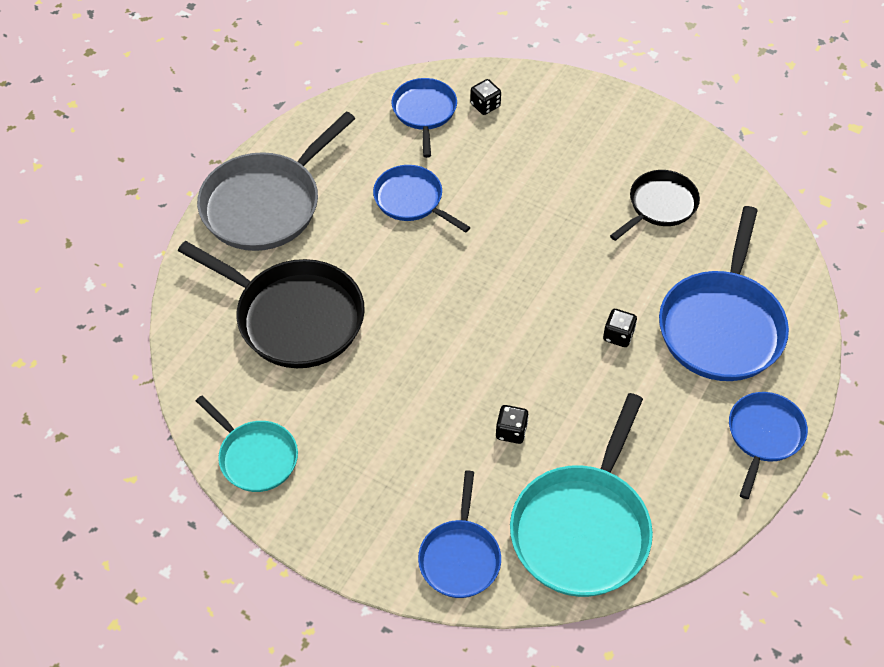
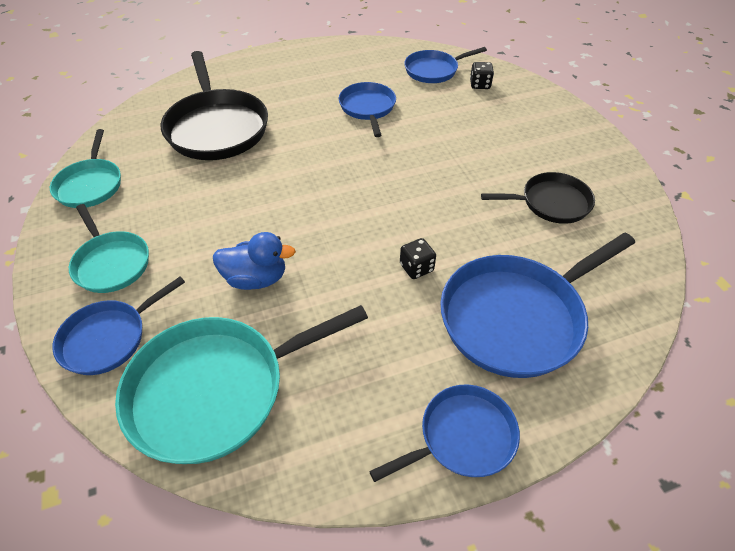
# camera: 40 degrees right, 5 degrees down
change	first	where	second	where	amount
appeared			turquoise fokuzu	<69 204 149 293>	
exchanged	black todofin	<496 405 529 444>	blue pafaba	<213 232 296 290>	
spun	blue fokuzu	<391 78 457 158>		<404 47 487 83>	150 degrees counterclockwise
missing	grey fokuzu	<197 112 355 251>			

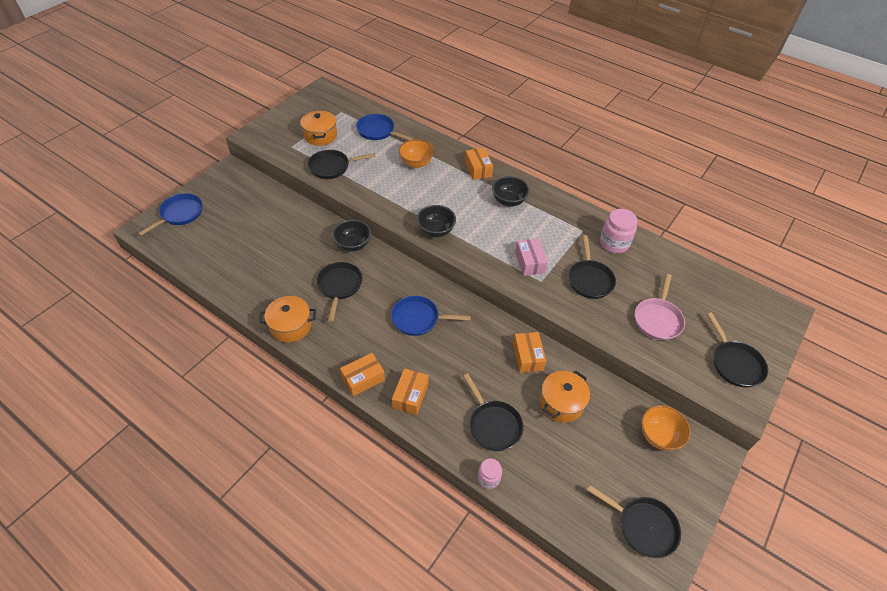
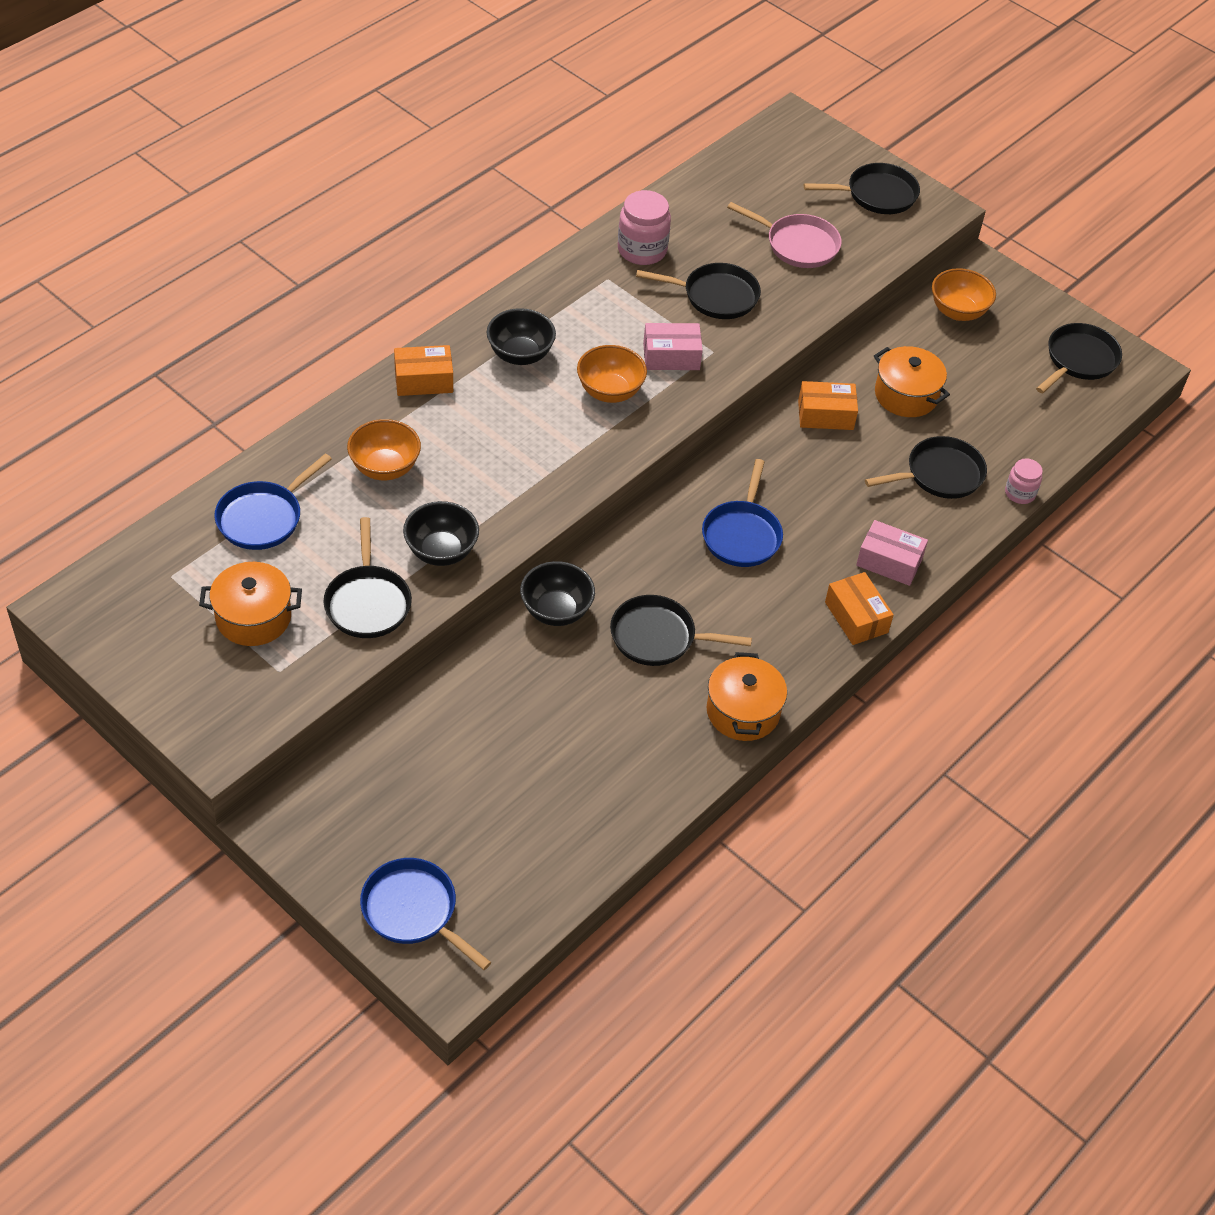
# camera: 85 degrees left, 0 degrees up
change	first	where	second	where	amount
relocated	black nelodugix	<416 205 456 237>		<403 501 479 566>	
appeared			orange nelodugix	<577 345 647 403>	
colour	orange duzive	<392 368 428 415>	pink duzive	<856 520 928 586>	

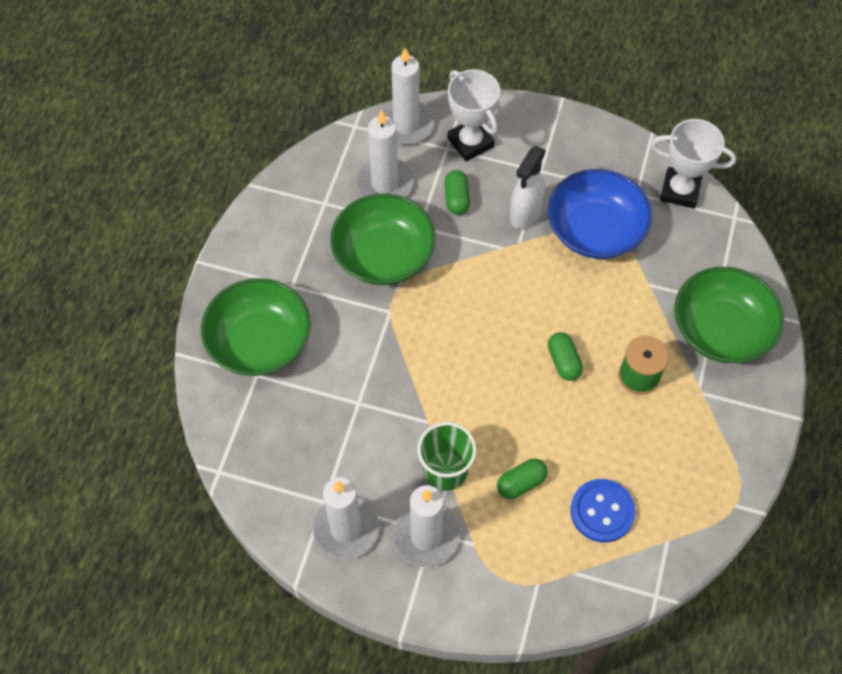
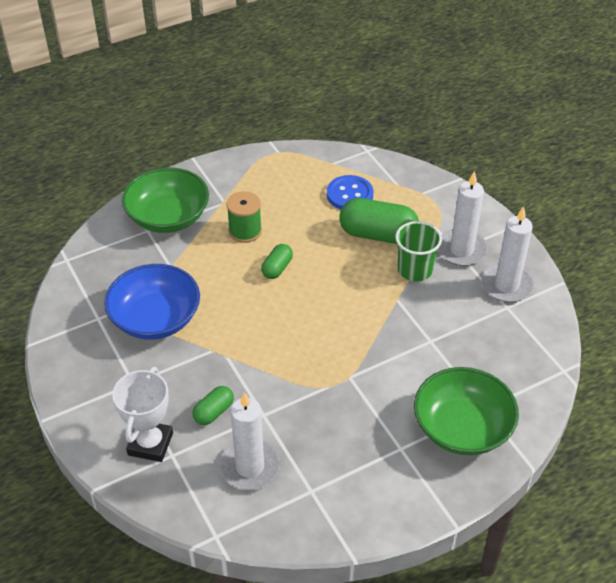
# camera: 135 degrees left, 15 degrees down
change	first	where	second	where	amount
size	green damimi	<497 459 548 499>		<339 198 419 244>	x1.91
missing	green nelodugix	<330 194 436 285>			
missing	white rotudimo	<382 48 435 145>			
missing	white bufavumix	<510 146 546 229>			
missing	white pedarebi	<651 119 736 209>			

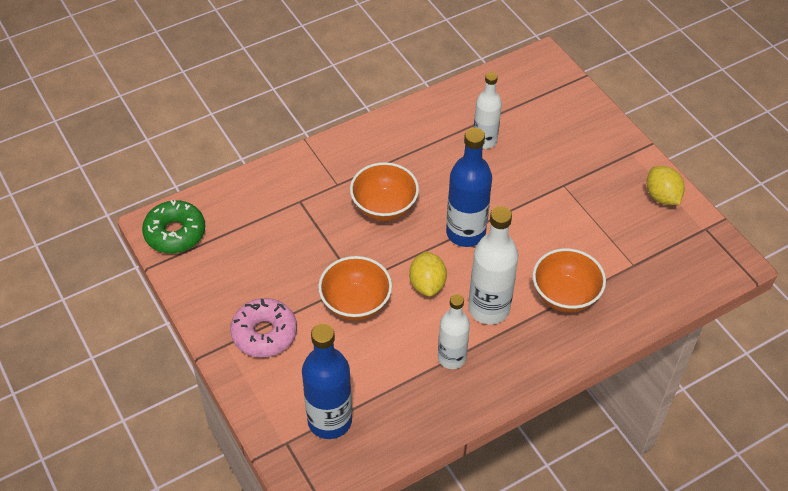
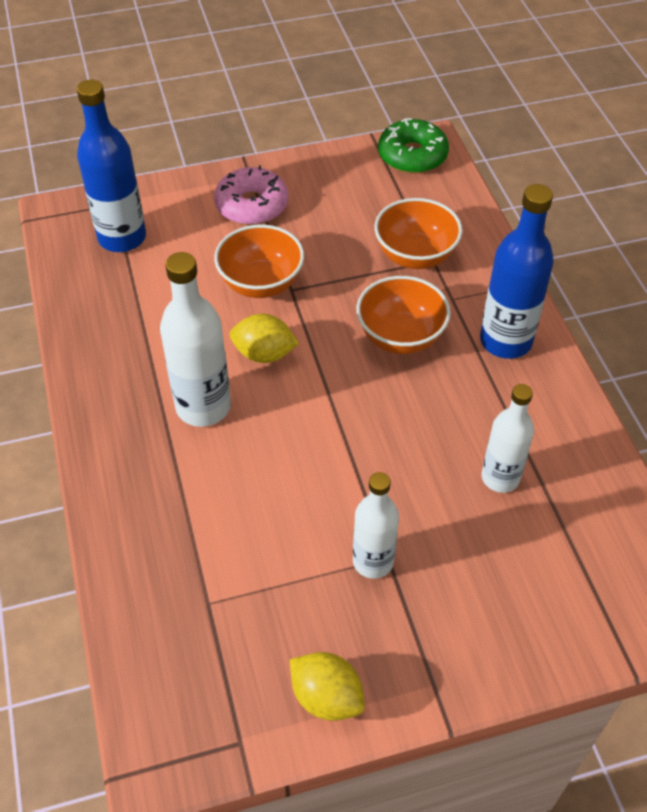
# camera: 105 degrees right, 0 degrees up
change	first	where	second	where	amount
spun	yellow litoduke	<646 166 685 205>		<290 652 365 721>	45 degrees clockwise
relocated	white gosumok	<438 294 470 369>		<353 472 399 579>	
relocated	orange nelodugix	<533 248 606 313>		<374 198 462 269>	
relocated	blue gosumok	<446 128 492 247>		<480 184 554 359>	

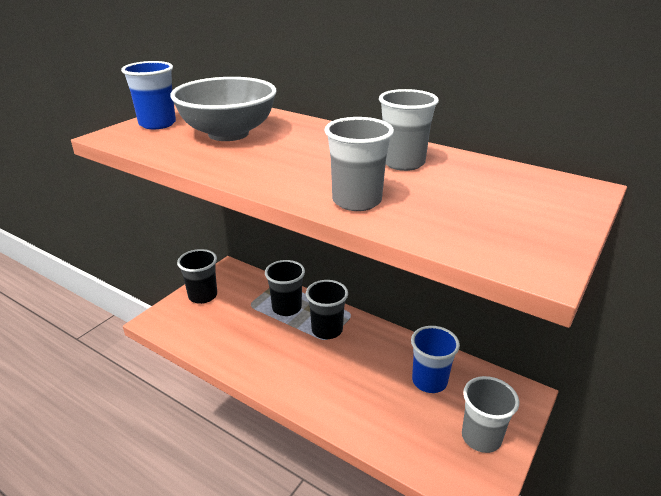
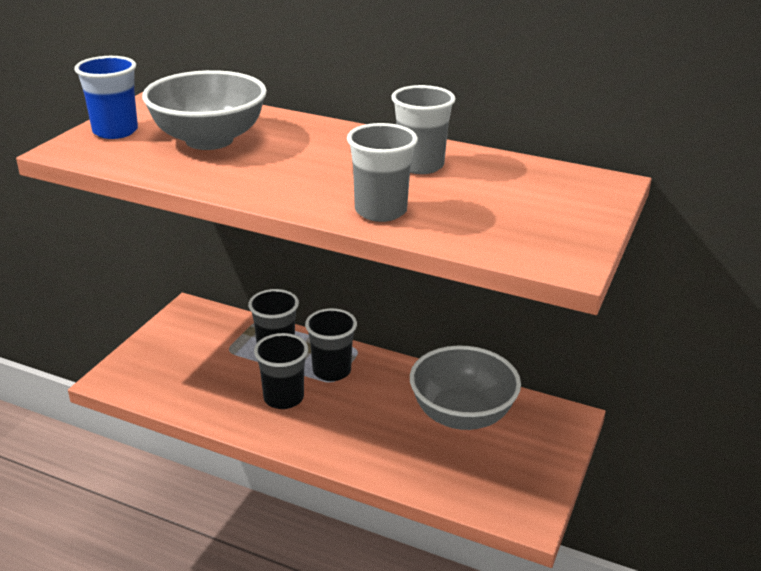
# camera: 10 degrees left, 0 degrees up
change	first	where	second	where	amount
relocated	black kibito	<177 249 217 304>		<254 333 308 409>	
exchanged	blue kibito	<411 326 460 393>	grey nelodugix	<410 346 521 430>	
missing	grey kibito	<462 376 519 453>			

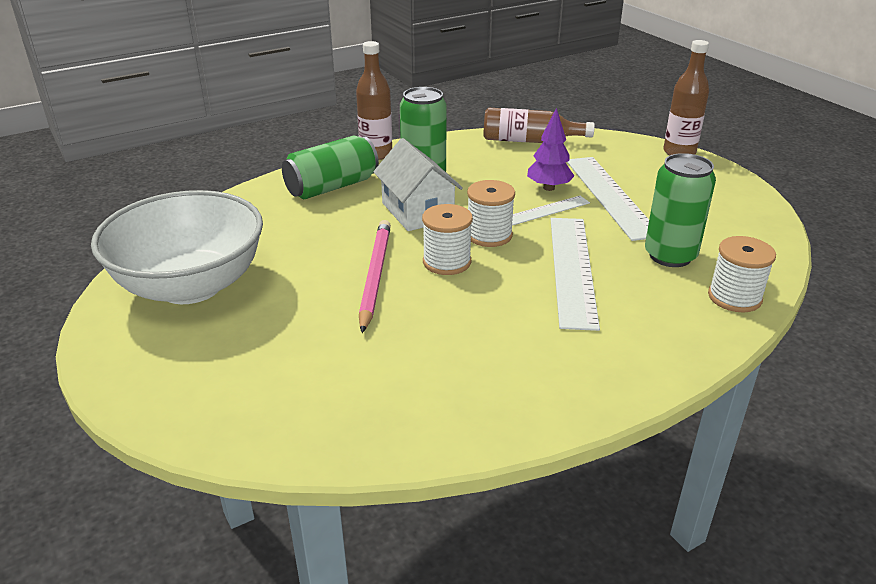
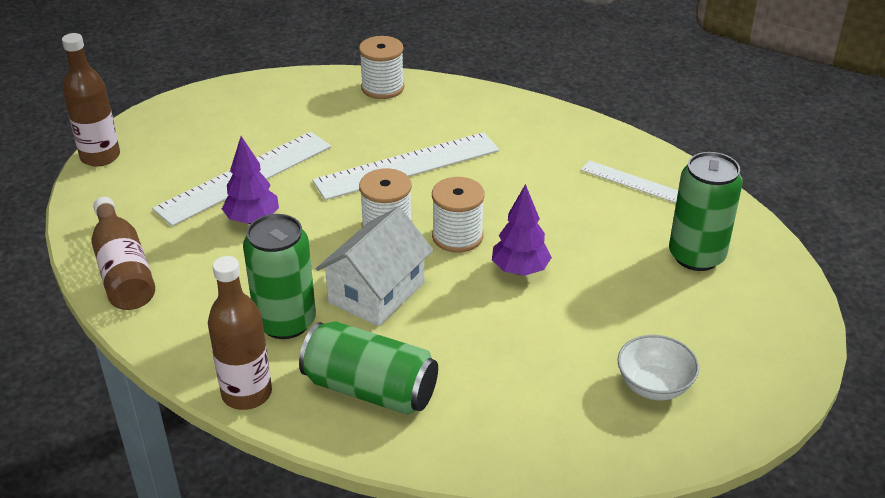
# camera: 120 degrees left, 5 degrees up
change	first	where	second	where	amount
exchanged	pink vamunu	<359 220 391 333>	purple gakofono	<492 184 552 276>	
relocated	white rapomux	<512 196 590 225>		<581 160 678 203>	
size	white nelodugix	<91 190 263 304>		<617 335 699 400>	x0.43
relocated	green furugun	<645 153 716 267>		<669 152 743 271>	

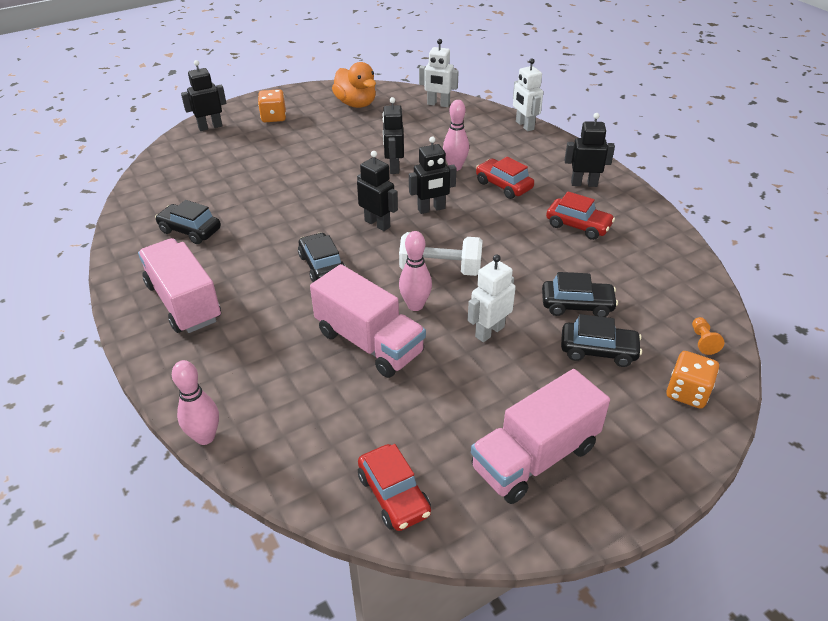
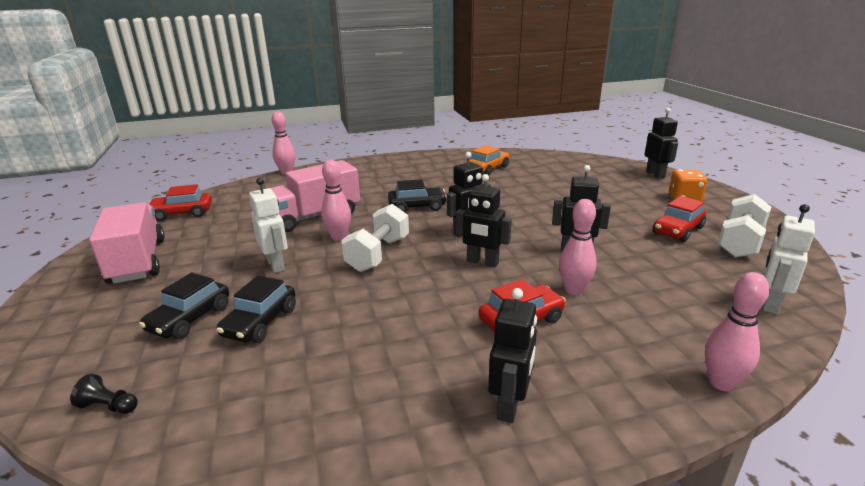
# camera: 105 degrees right, 15 degrees down
change	first	where	second	where	amount
colour	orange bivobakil	<692 317 724 355>	black bivobakil	<70 374 138 414>	
spun	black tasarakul	<409 136 456 214>		<456 174 512 268>	60 degrees counterclockwise
colour	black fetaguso	<155 200 221 244>	orange fetaguso	<469 145 509 175>	
relocated	red fetaguso	<546 191 615 240>		<653 196 706 242>	
exchanged	white tasarakul	<513 58 543 131>	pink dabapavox	<705 272 769 391>	
exchanged	orange pafaba	<332 62 376 108>	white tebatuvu	<718 194 771 258>	
missing	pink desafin	<138 238 221 333>			
missing	orange todofin	<666 351 719 409>			

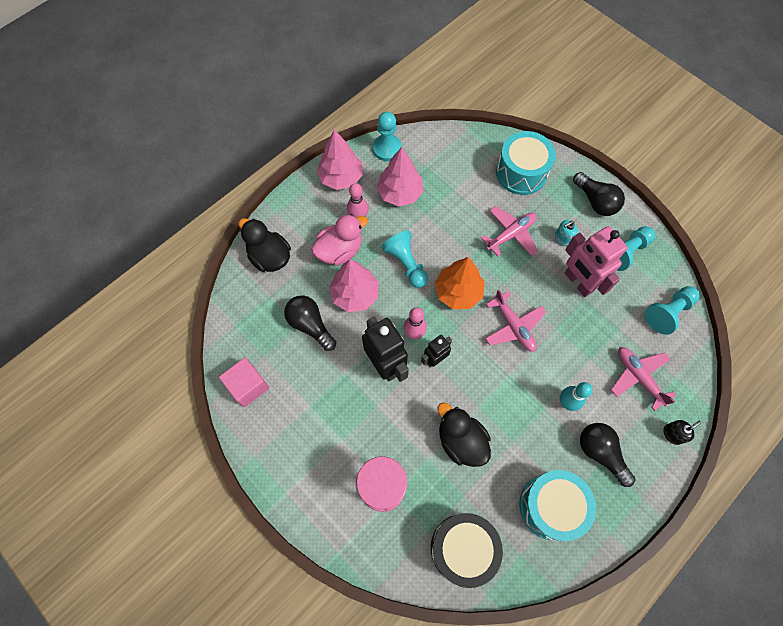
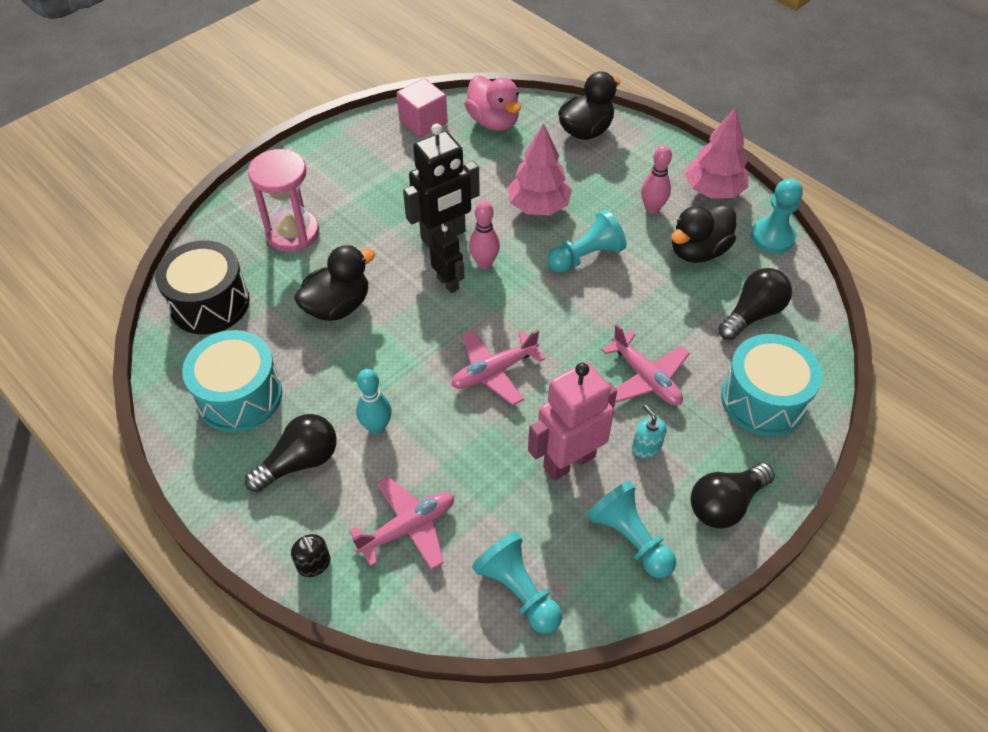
# camera: 90 degrees right, 15 degrees down
change	first	where	second	where	amount
relocated	pink pafaba	<311 214 368 266>		<465 75 521 131>	
exchanged	pink gakofono	<377 147 424 207>	black pafaba	<671 204 736 263>	
relocated	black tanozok	<284 296 336 351>		<718 268 792 340>	
missing	orange gakofono	<435 257 485 309>			

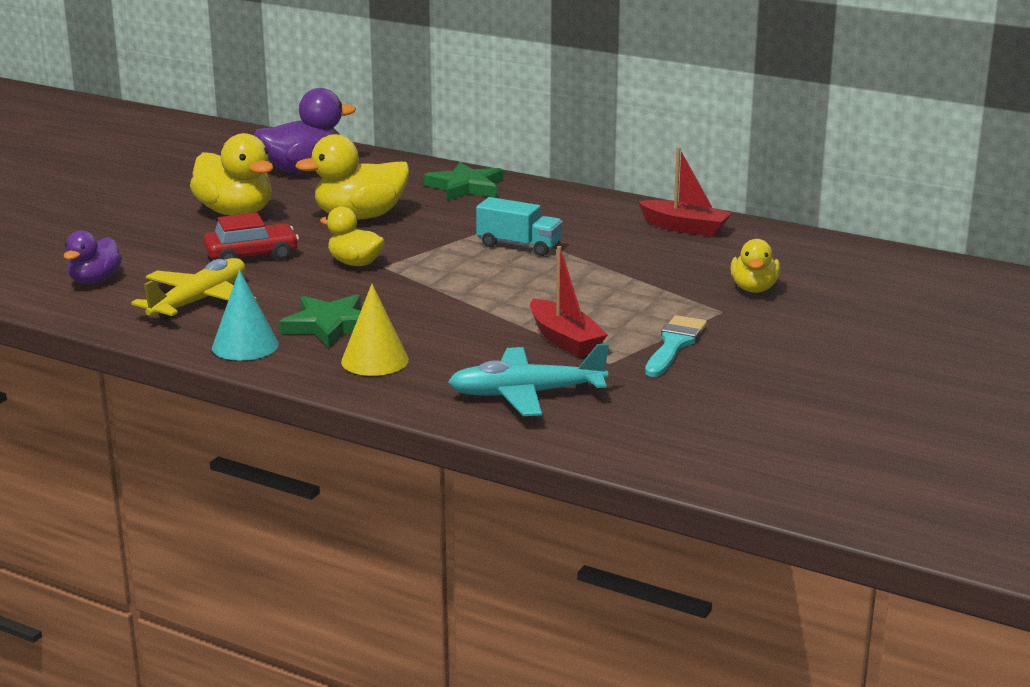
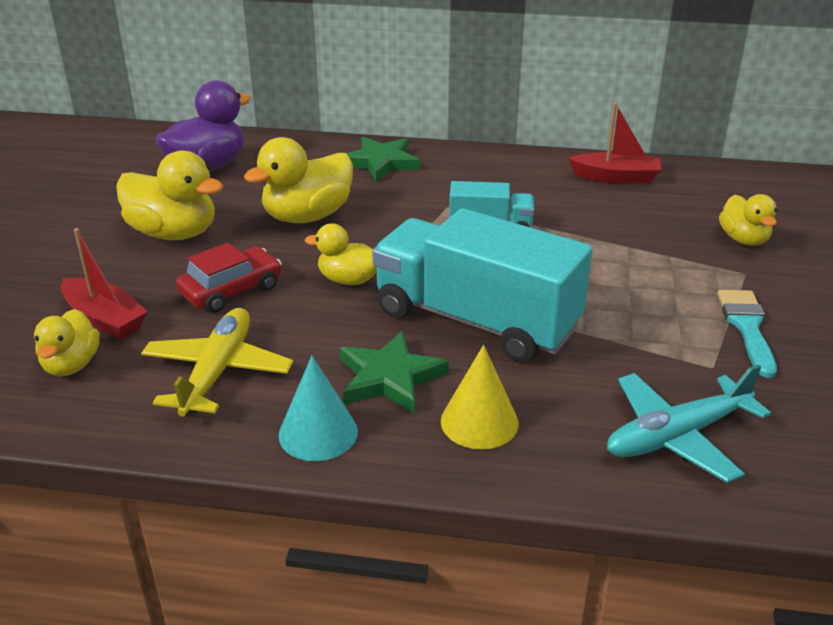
# camera: 20 degrees left, 10 degrees up
change	first	where	second	where	amount
colour	purple pafaba	<63 230 122 284>	yellow pafaba	<34 309 100 376>	
relocated	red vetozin	<530 246 608 357>		<61 228 148 339>	
appeared			turquoise desafin	<372 208 593 363>	

